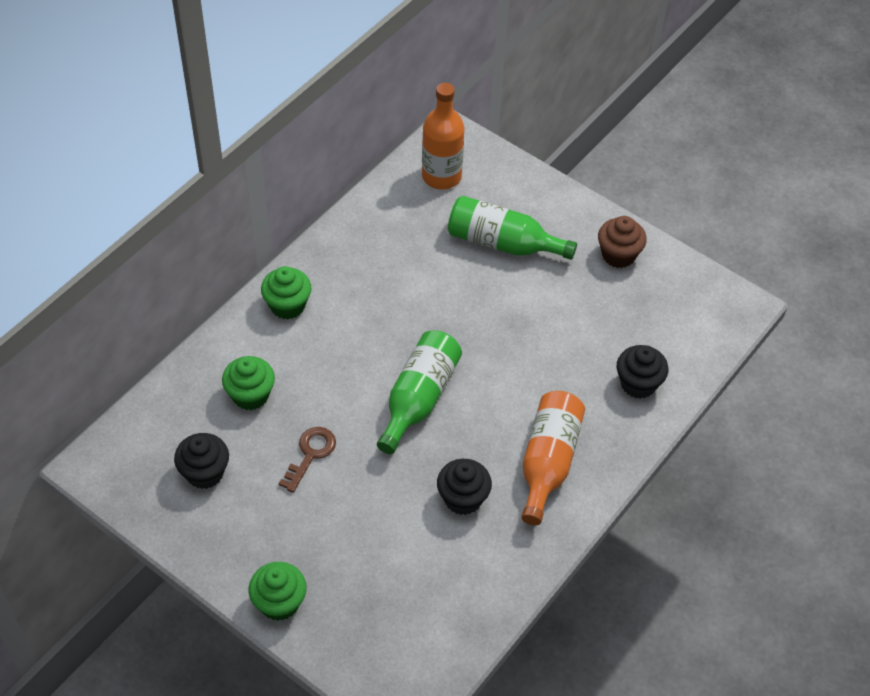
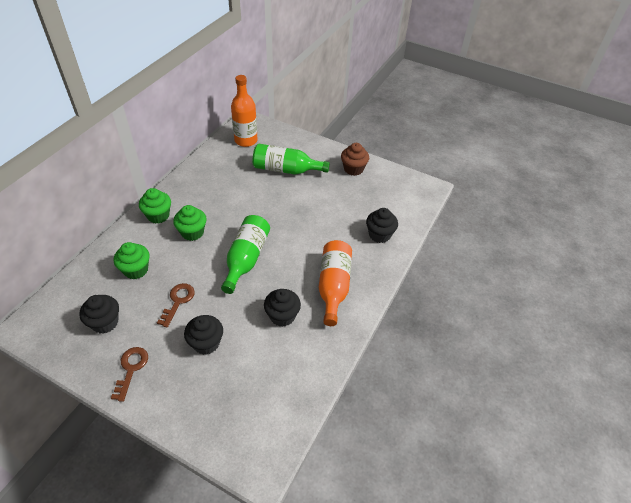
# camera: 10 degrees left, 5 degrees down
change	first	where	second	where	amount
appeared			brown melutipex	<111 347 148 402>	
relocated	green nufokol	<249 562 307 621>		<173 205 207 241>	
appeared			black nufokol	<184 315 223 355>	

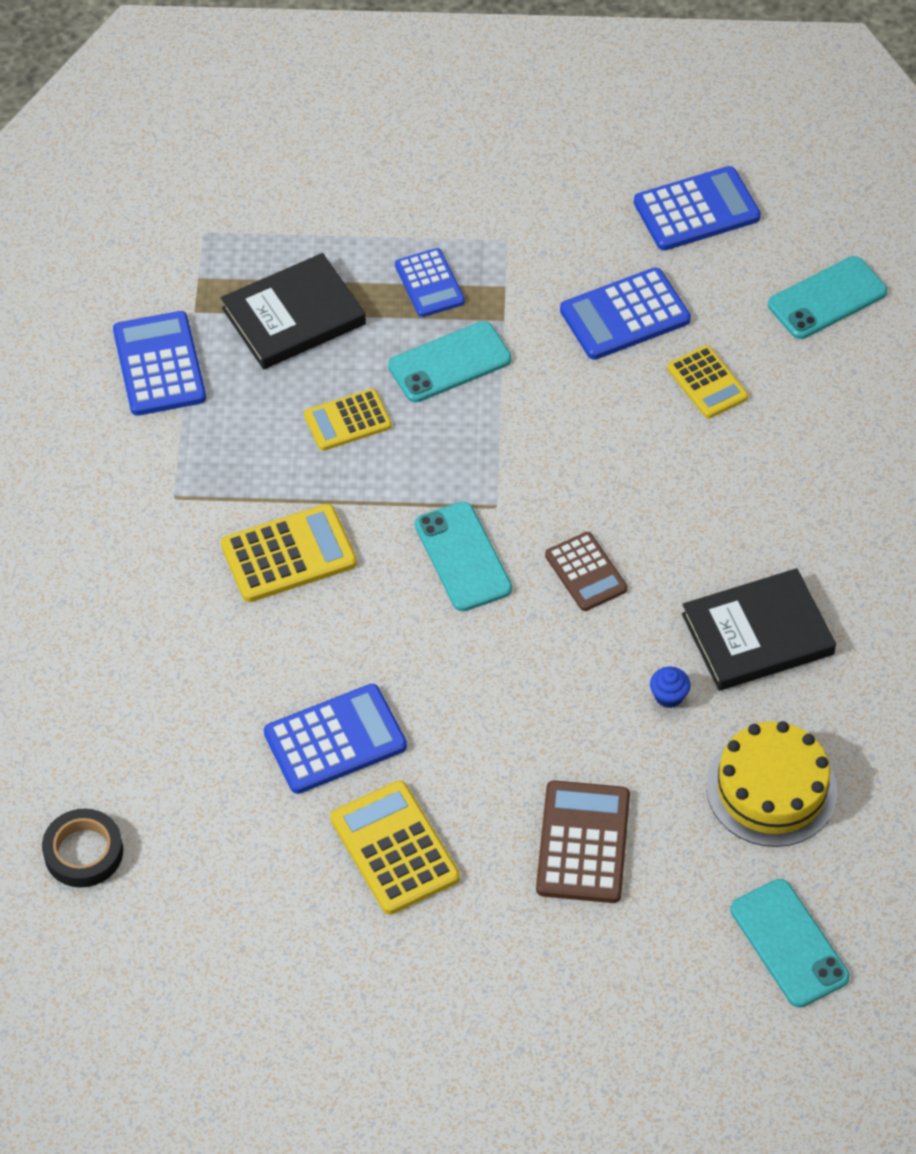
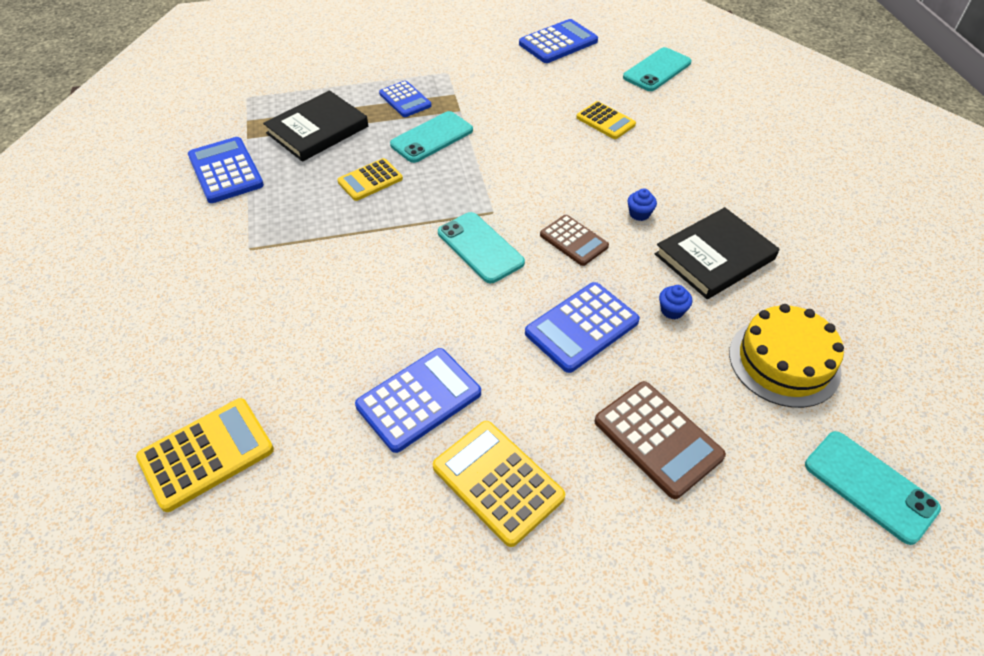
# camera: 15 degrees left, 5 degrees down
change	first	where	second	where	amount
relocated	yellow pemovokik	<221 504 357 602>		<136 398 274 512>	
relocated	blue pemovokik	<560 267 691 360>		<525 282 640 373>	
spun	brown pemovokik	<536 780 630 903>		<594 381 726 499>	150 degrees clockwise
appeared			blue nufokol	<627 188 657 221>	
missing	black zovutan	<42 809 123 887>			

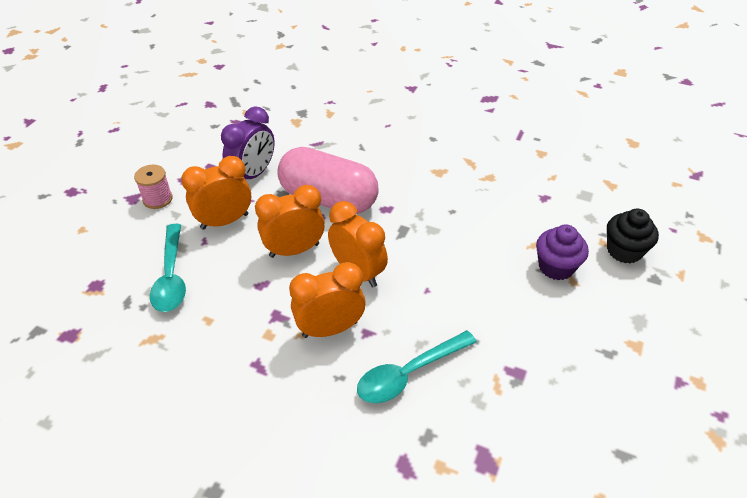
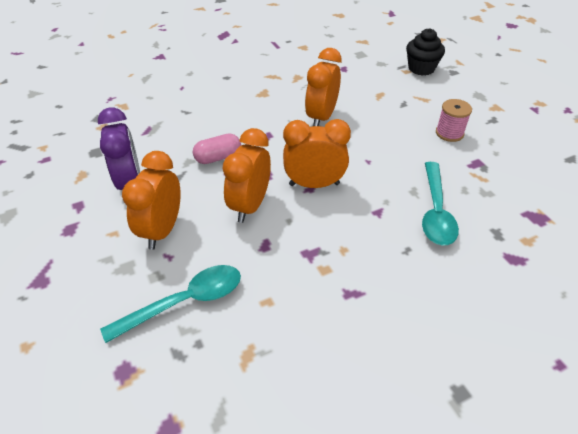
# camera: 50 degrees left, 0 degrees up
change	first	where	second	where	amount
spun	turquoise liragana	<150 224 186 312>		<100 265 241 343>	60 degrees counterclockwise
size	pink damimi	<277 147 379 214>		<193 133 241 164>	x0.46
relocated	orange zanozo	<289 262 366 338>		<305 48 342 126>	
relocated	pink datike	<134 165 173 209>		<436 99 472 142>	
missing	purple nufokol	<536 225 589 280>			

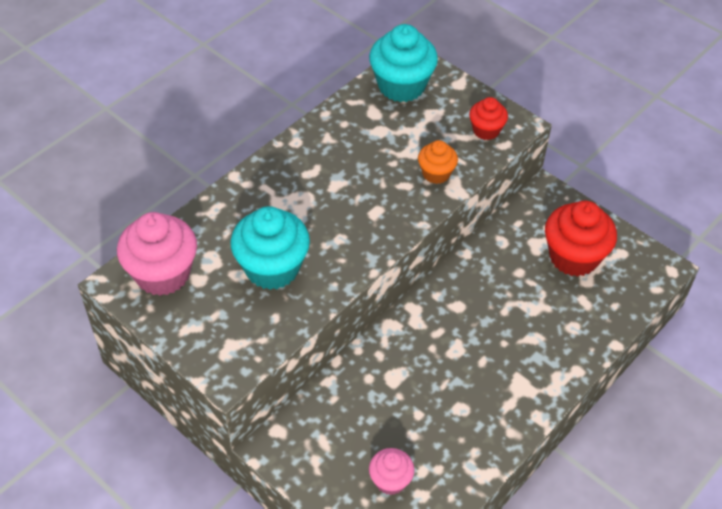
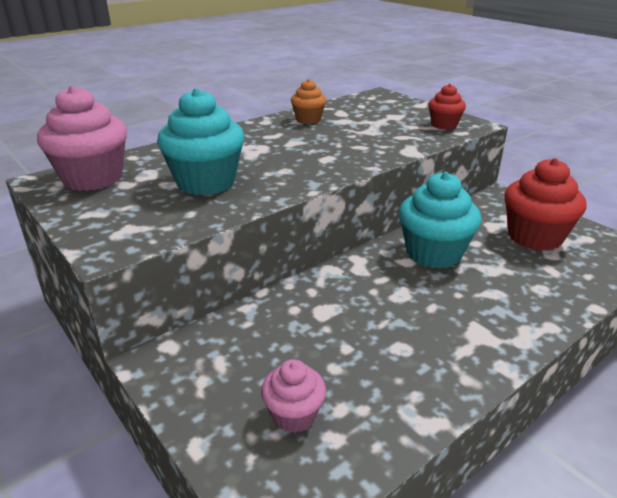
# camera: 10 degrees right, 20 degrees down
change	first	where	second	where	amount
relocated	orange nufokol	<418 140 458 184>		<291 79 326 124>	
relocated	turquoise nufokol	<369 24 438 102>		<399 172 481 269>	

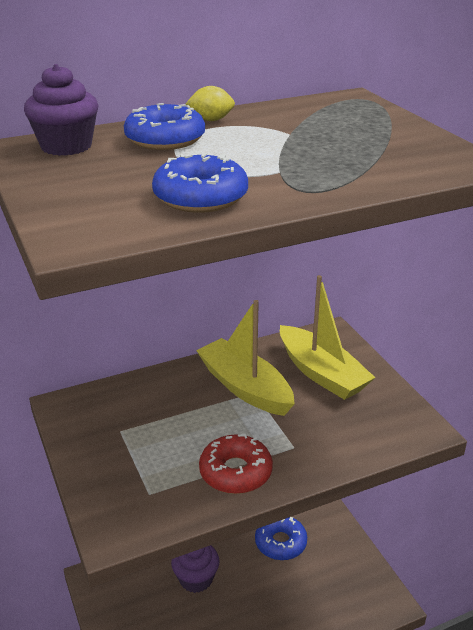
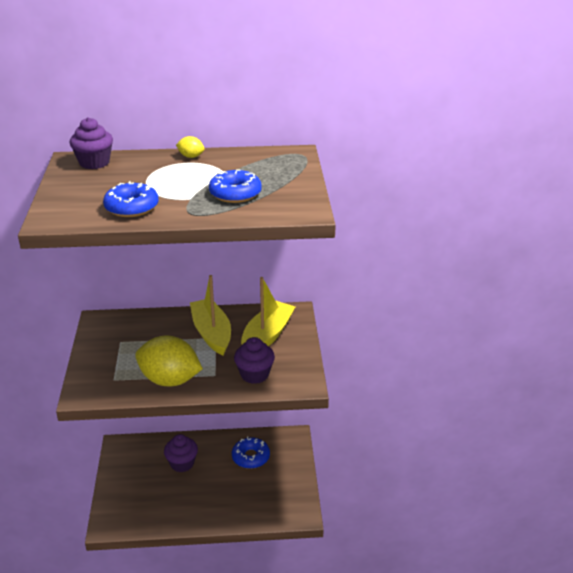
# camera: 20 degrees right, 0 degrees up
change	first	where	second	where	amount
exchanged	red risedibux	<199 434 273 494>	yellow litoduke	<135 336 203 386>	
relocated	blue risedibux	<124 103 205 150>		<209 170 262 203>	
appeared			purple nufokol	<234 337 275 384>	
spun	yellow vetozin	<280 275 376 400>		<241 277 295 346>	135 degrees counterclockwise

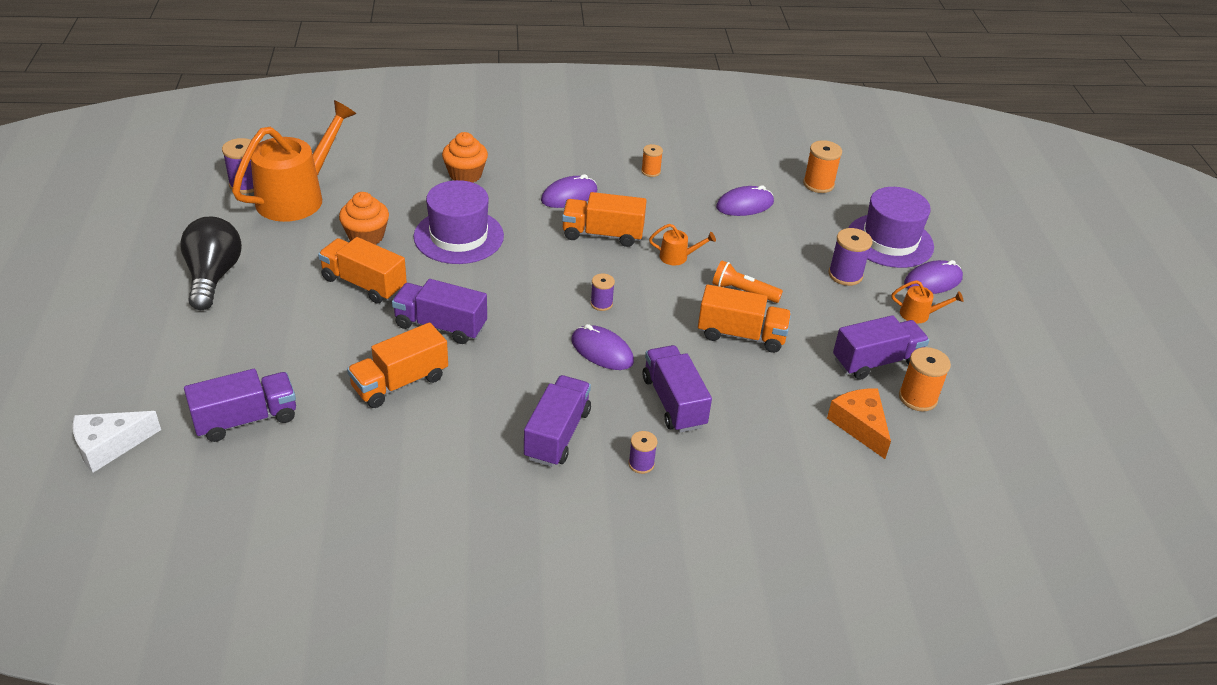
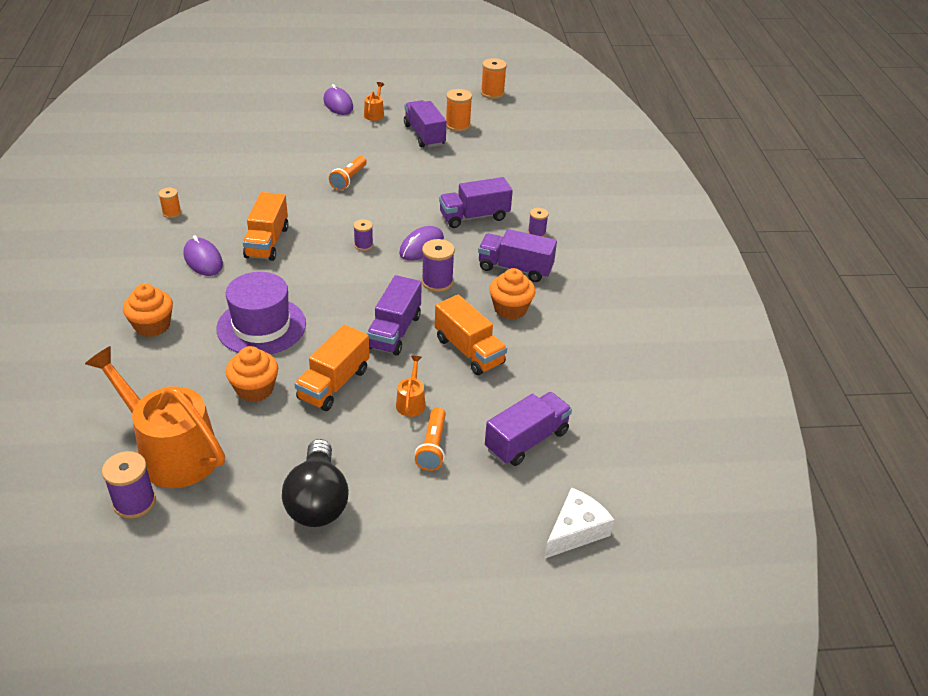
# camera: 90 degrees left, 0 degrees up
change	first	where	second	where	amount
spun	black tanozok	<180 217 242 310>		<282 439 349 527>	90 degrees counterclockwise
relocated	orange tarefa	<649 224 716 265>		<396 356 425 417>	
appeared			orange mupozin	<415 407 446 471>	
relocated	purple datike	<829 228 872 286>		<422 239 455 292>	
relocated	orange datike	<803 140 842 193>		<481 58 507 99>	
spun	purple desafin	<184 369 296 442>		<485 392 572 466>	75 degrees clockwise
appeared			orange nufokol	<489 268 535 320>	
spun	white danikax	<73 411 161 473>		<544 488 614 559>	105 degrees counterclockwise
missing	orange desafin	<698 284 791 353>			
missing	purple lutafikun	<716 185 774 216>			
missing	orange danikax	<827 388 891 459>			
missing	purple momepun	<848 187 934 268>			

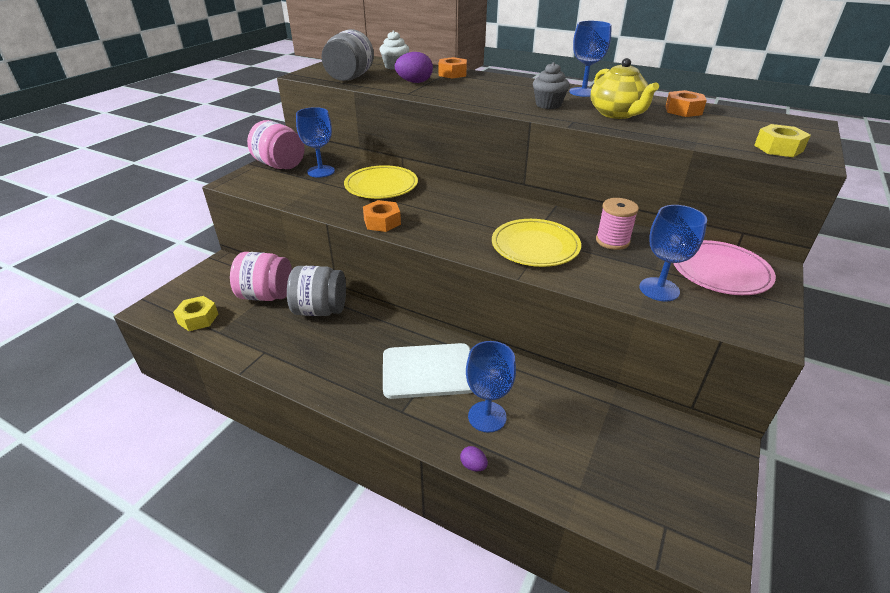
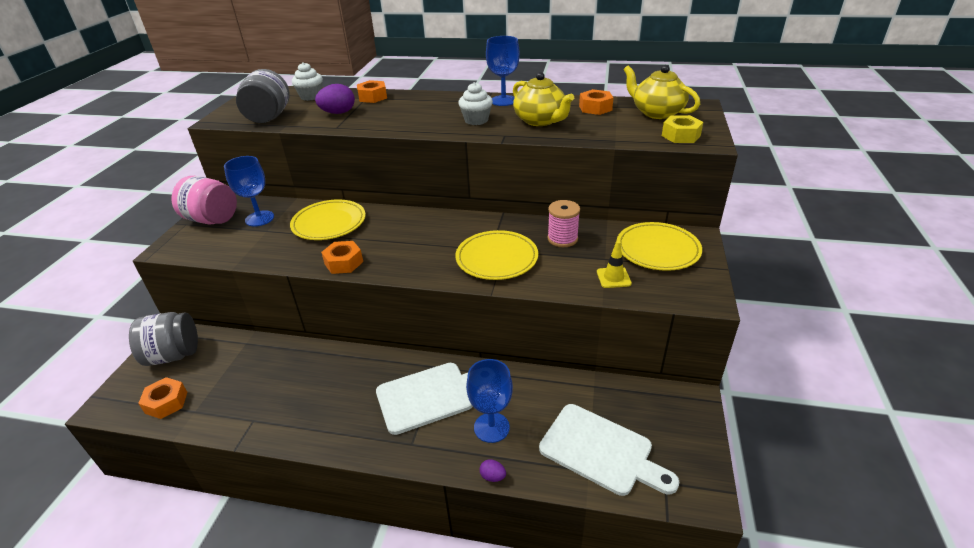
# camera: 15 degrees left, 0 degrees up
change	first	where	second	where	amount
relocated	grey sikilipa	<287 266 346 316>		<129 312 198 366>	
colour	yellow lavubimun	<173 296 218 331>	orange lavubimun	<138 377 187 419>	
colour	grey nufokol	<533 62 570 109>	white nufokol	<458 82 493 125>	
appeared			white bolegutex	<539 404 679 496>	
exchanged	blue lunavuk	<640 205 707 302>	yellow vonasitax	<597 241 632 288>	
colour	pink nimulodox	<673 240 776 295>	yellow nimulodox	<617 222 702 271>	
appeared			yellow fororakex	<623 65 700 119>	
missing	pink sikilipa	<230 252 292 301>			

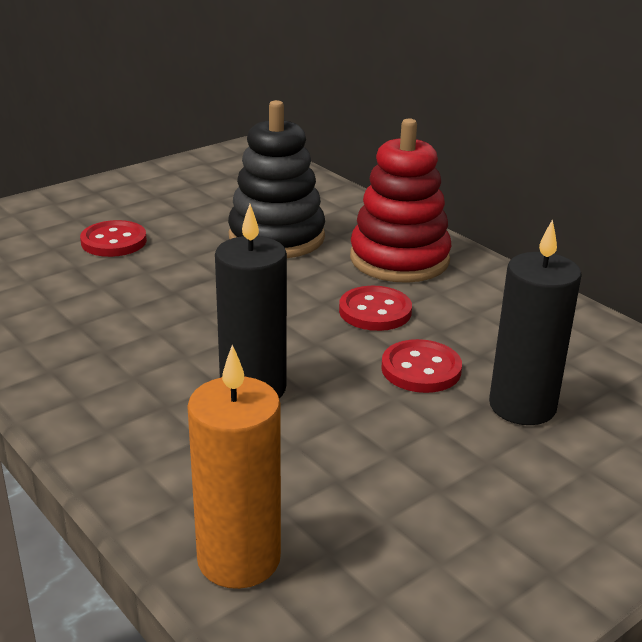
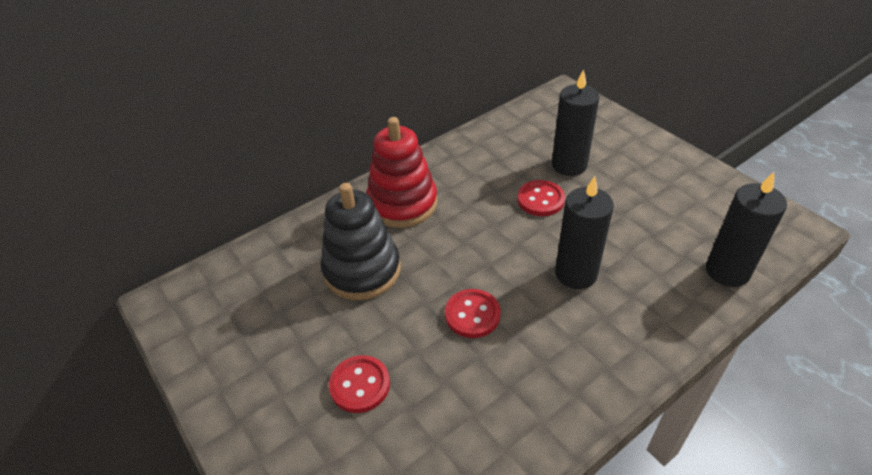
# camera: 85 degrees left, 15 degrees up
change	first	where	second	where	amount
relocated	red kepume	<339 286 412 331>		<445 289 500 338>	
colour	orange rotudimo	<187 345 281 589>	black rotudimo	<706 172 787 287>	

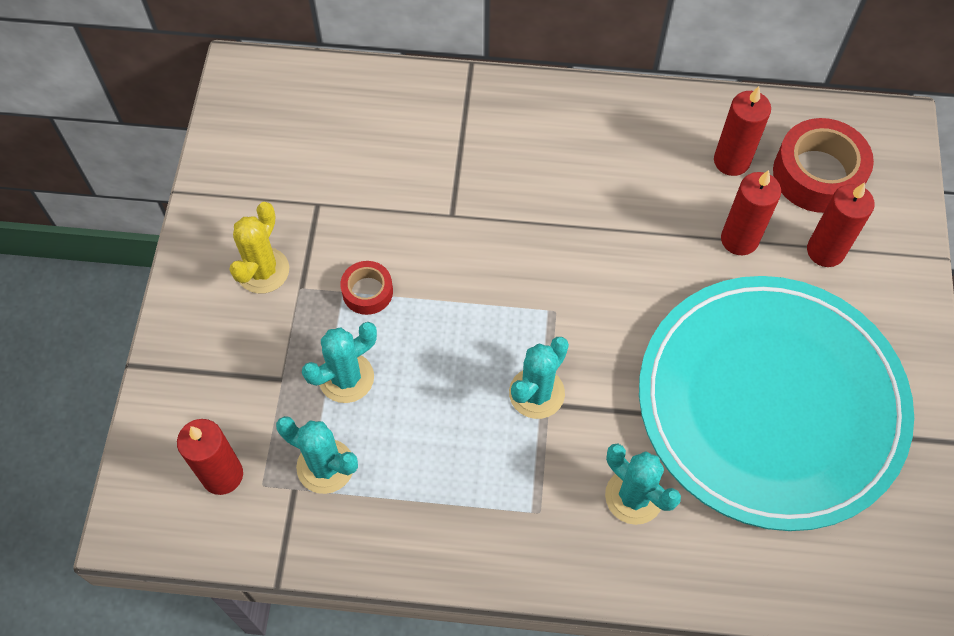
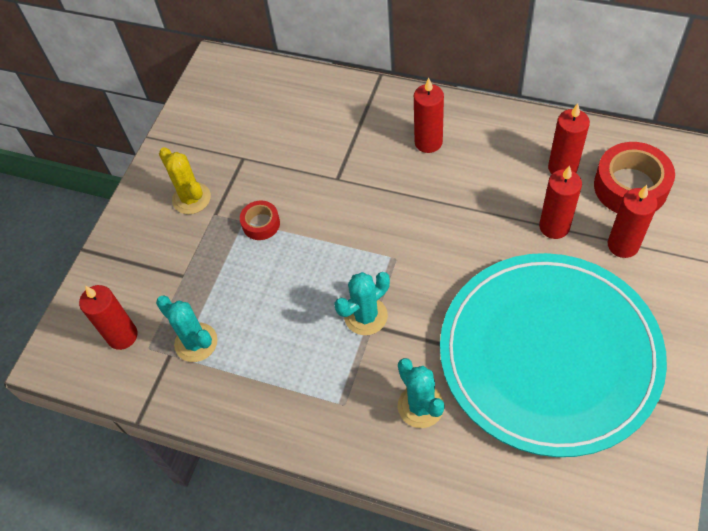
# camera: 20 degrees right, 5 degrees down
change	first	where	second	where	amount
spun	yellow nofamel	<229 202 289 294>		<159 147 211 214>	75 degrees counterclockwise
appeared			red rotudimo	<414 78 444 153>	
missing	turquoise nofamel	<302 322 377 403>			

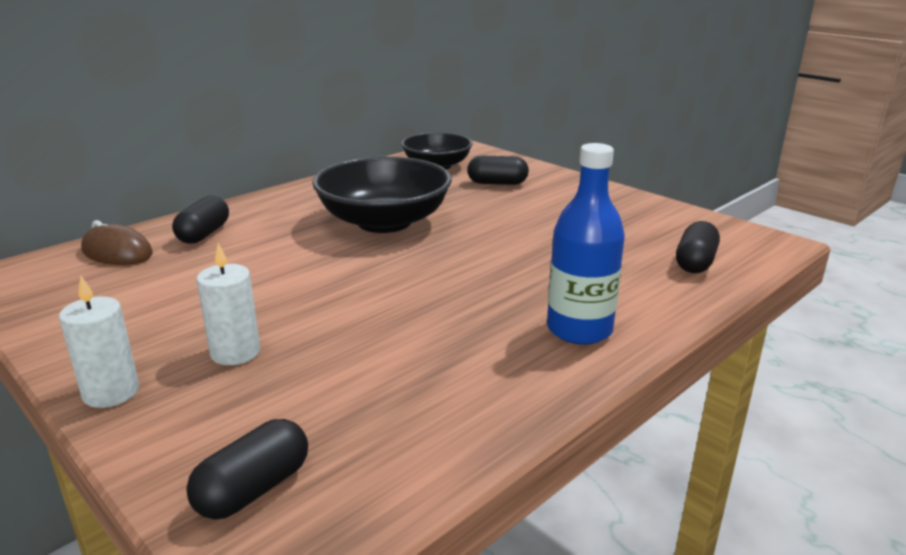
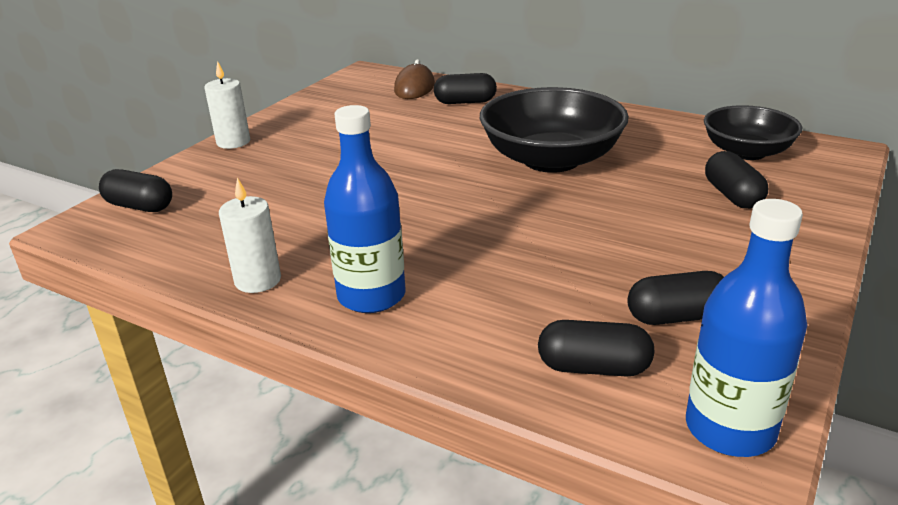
# camera: 75 degrees right, 5 degrees up
change	first	where	second	where	amount
relocated	white rotudimo	<196 243 260 365>		<219 177 281 293>	
appeared			black damimi	<627 271 724 325>	
appeared			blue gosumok	<686 199 807 457>	

